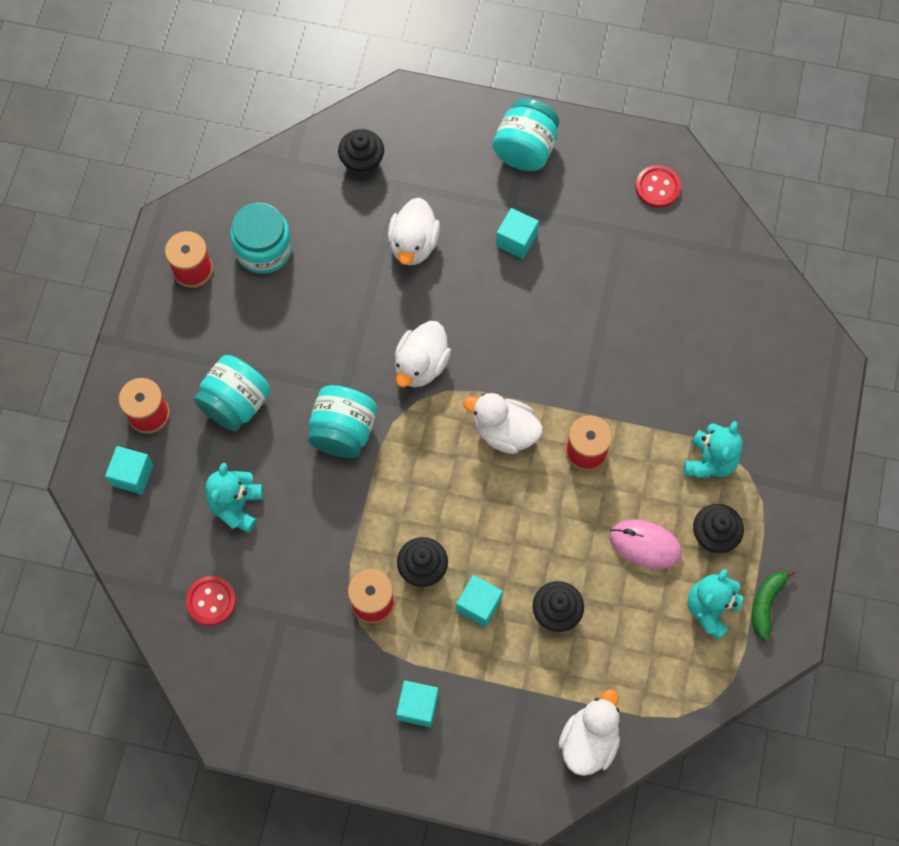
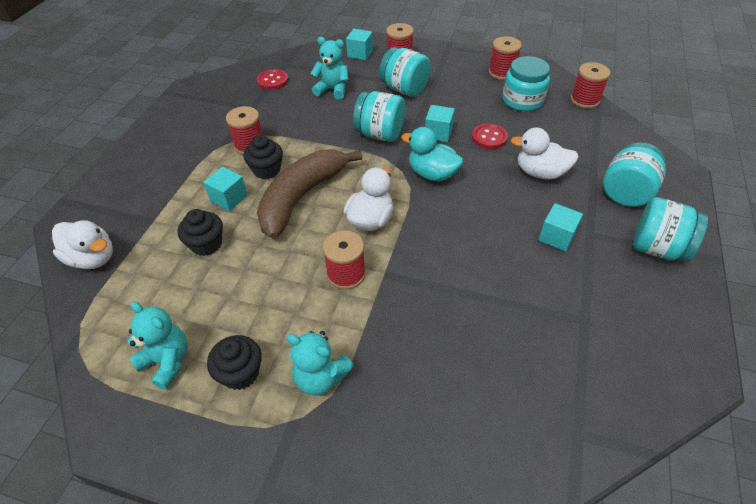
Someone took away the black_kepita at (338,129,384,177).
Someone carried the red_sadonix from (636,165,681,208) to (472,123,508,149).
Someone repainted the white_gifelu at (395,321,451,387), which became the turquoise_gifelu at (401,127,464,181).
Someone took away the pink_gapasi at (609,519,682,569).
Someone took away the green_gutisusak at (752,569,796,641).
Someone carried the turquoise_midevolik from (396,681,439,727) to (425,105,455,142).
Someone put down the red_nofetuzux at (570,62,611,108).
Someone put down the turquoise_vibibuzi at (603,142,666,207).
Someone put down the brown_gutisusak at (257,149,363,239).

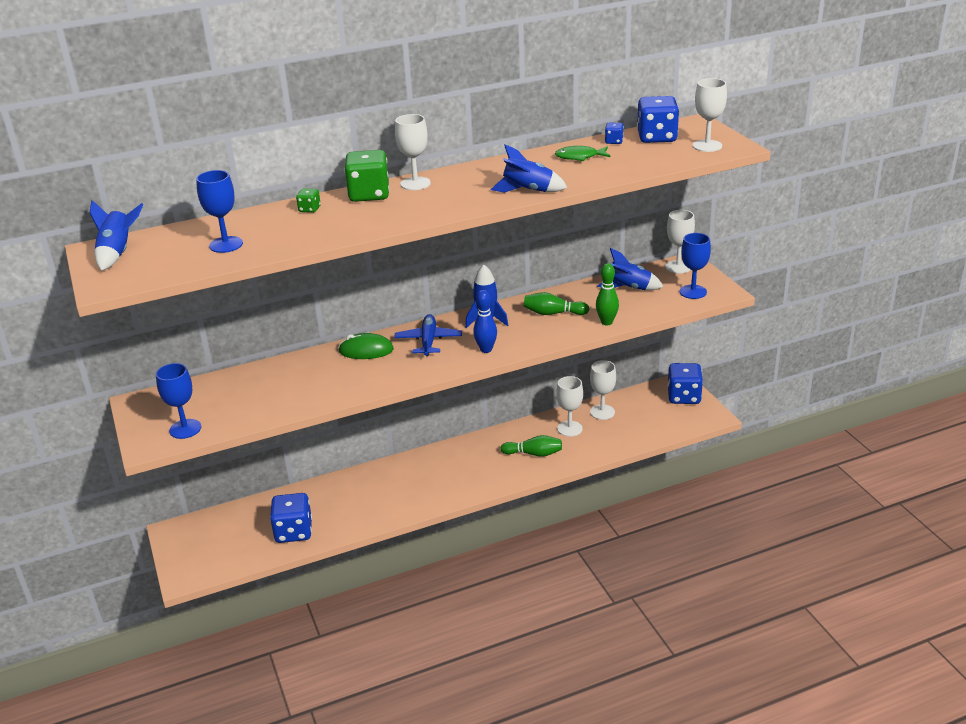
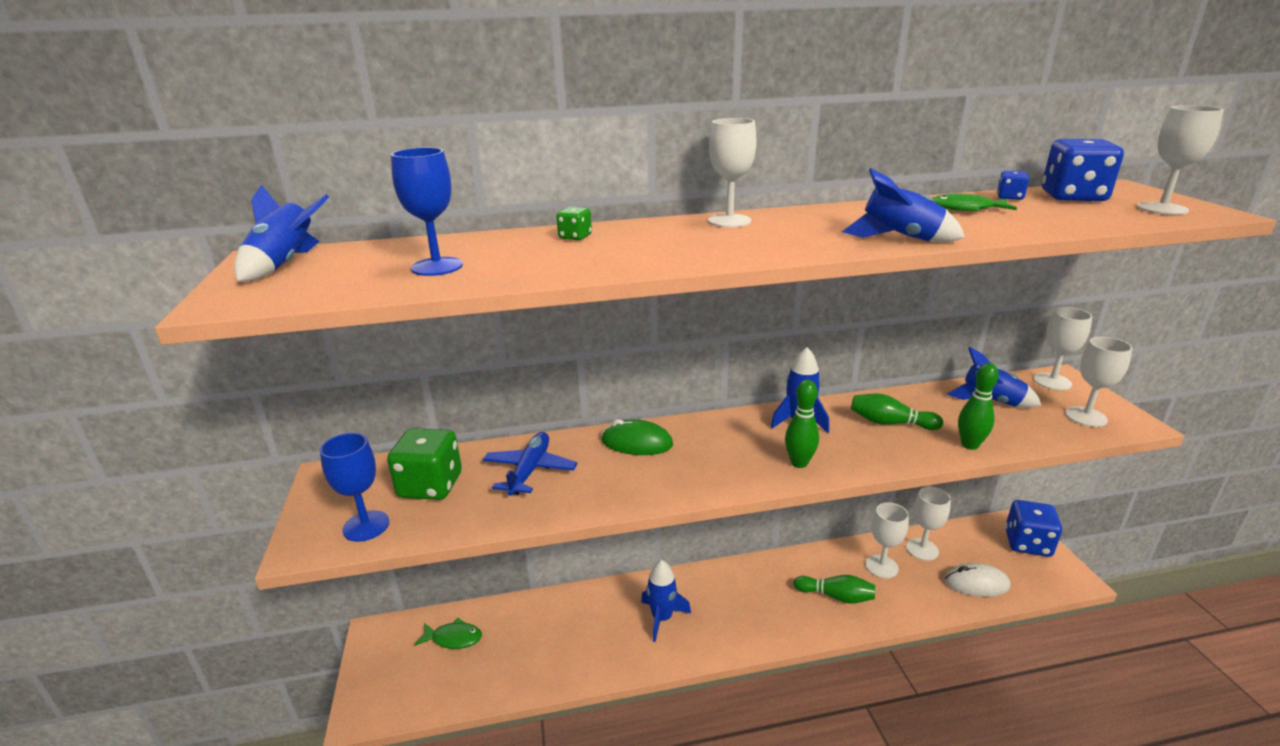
Someone carried the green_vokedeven from (344,150,389,202) to (387,428,462,500).
Someone repainted the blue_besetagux at (679,233,711,299), which became the white_besetagux at (1065,336,1132,427).
Someone repainted the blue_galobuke at (473,290,497,353), which became the green_galobuke at (785,380,819,468).
Someone carried the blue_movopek from (394,314,462,356) to (483,432,577,496).
Someone took away the blue_vokedeven at (270,493,312,543).
Someone put down the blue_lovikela at (641,560,691,642).
Someone put down the white_gapasi at (944,563,1011,597).
Someone put down the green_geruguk at (414,618,482,649).

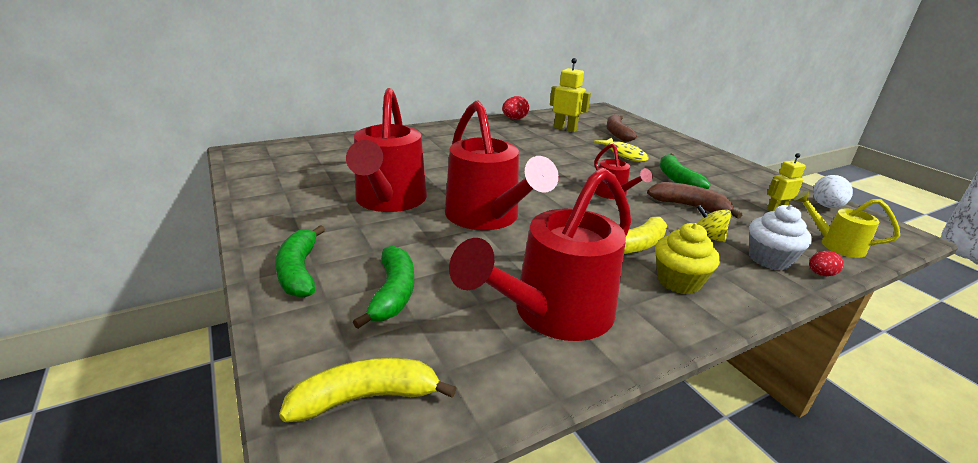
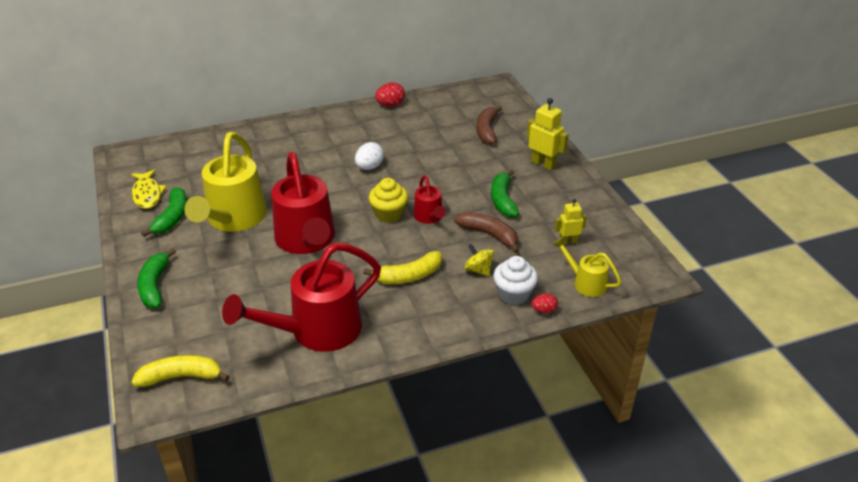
Someone carried the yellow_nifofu from (550,58,591,132) to (527,98,569,171).
Someone repainted the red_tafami at (346,88,427,212), which became the yellow_tafami at (184,132,267,232).
Someone carried the yellow_geruguk from (594,138,649,162) to (131,169,167,209).
Someone carried the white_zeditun from (813,175,853,208) to (355,142,384,170).
Someone carried the yellow_kepita from (655,223,720,294) to (369,178,408,223).
Someone carried the green_gutisusak from (353,246,414,329) to (141,187,187,237).

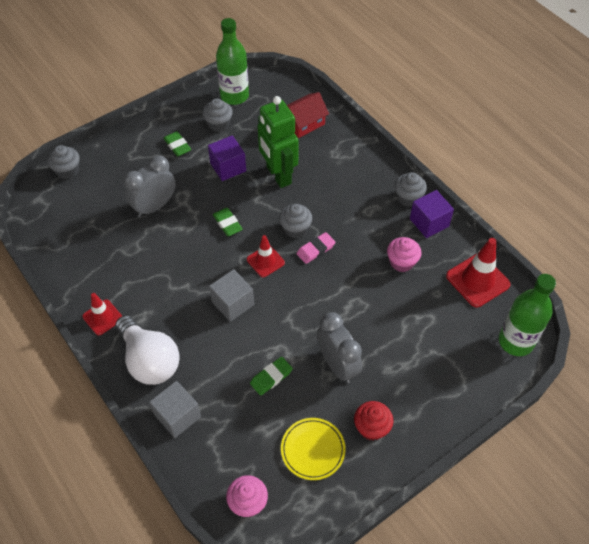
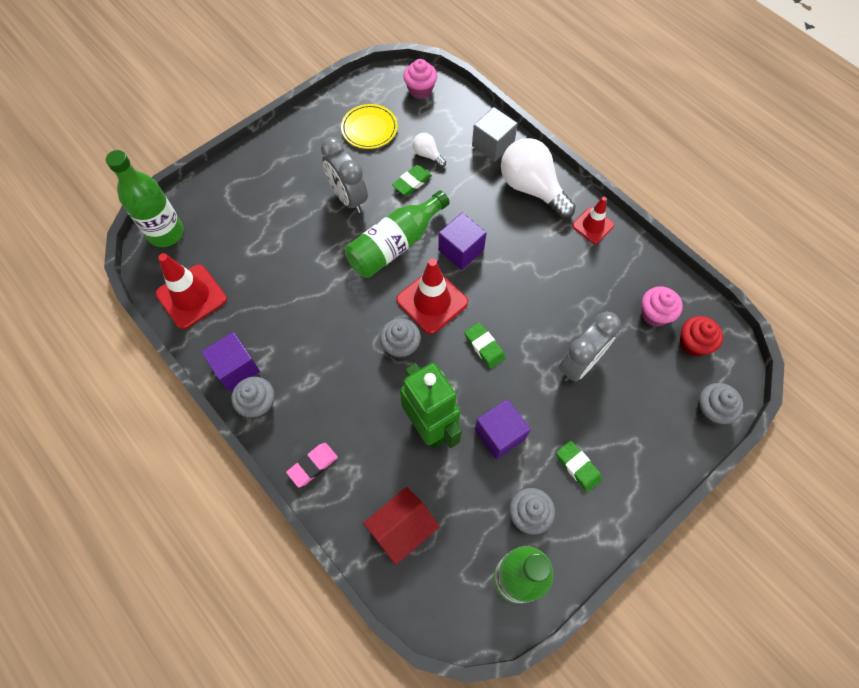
Someone carried the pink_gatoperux from (297,232,336,264) to (286,443,338,488).
Someone scaled the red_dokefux at (247,235,285,277) by 1.62.
Someone carried the pink_kepita from (387,237,421,272) to (641,286,683,327).
Someone repainted the grey_midevolik at (209,269,254,322), which became the purple_midevolik at (438,213,487,270).
Someone carried the red_kepita from (354,401,394,441) to (680,316,723,357).
Someone put down the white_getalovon at (413,133,446,167).
Someone put down the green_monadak at (345,190,450,278).

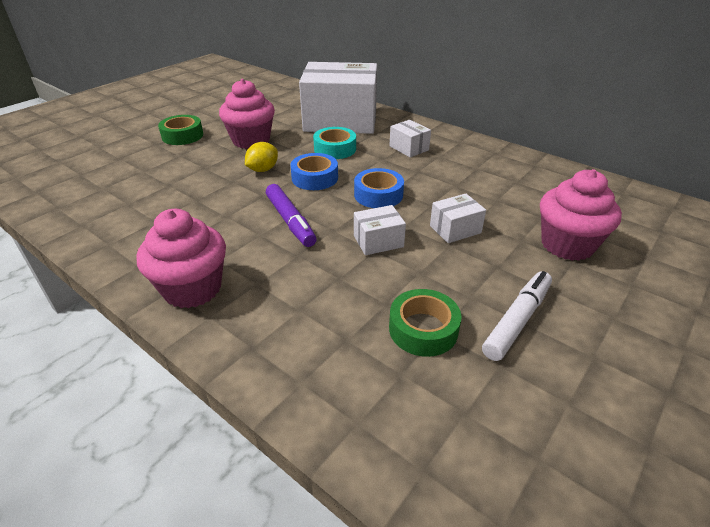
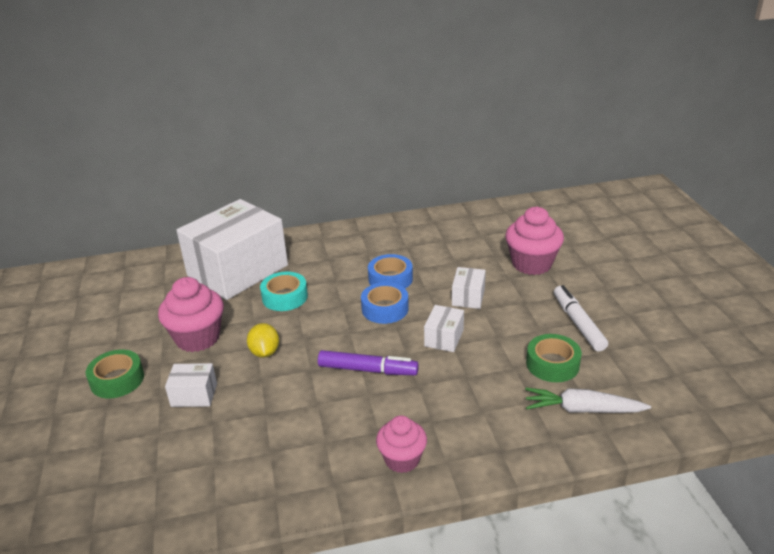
Someone carried the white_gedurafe from (389,120,431,157) to (165,363,217,407).
Someone carried the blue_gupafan from (290,153,338,190) to (368,254,413,289).
Someone scaled the pink_kepita at (137,209,226,308) by 0.65.
Someone put down the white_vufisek at (525,388,651,413).

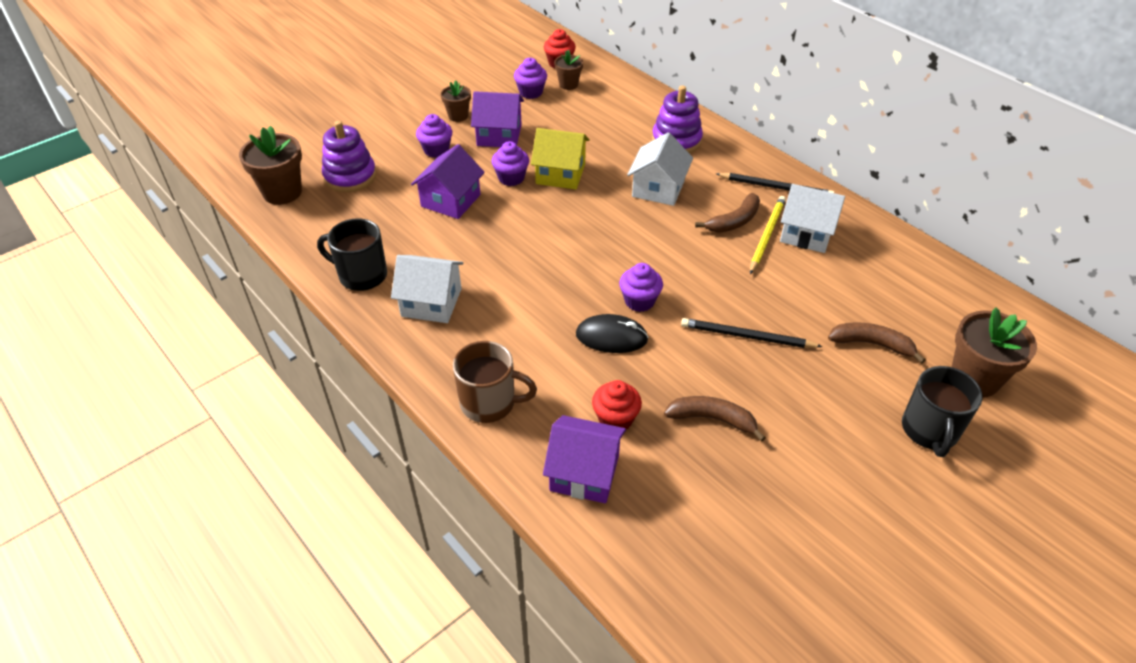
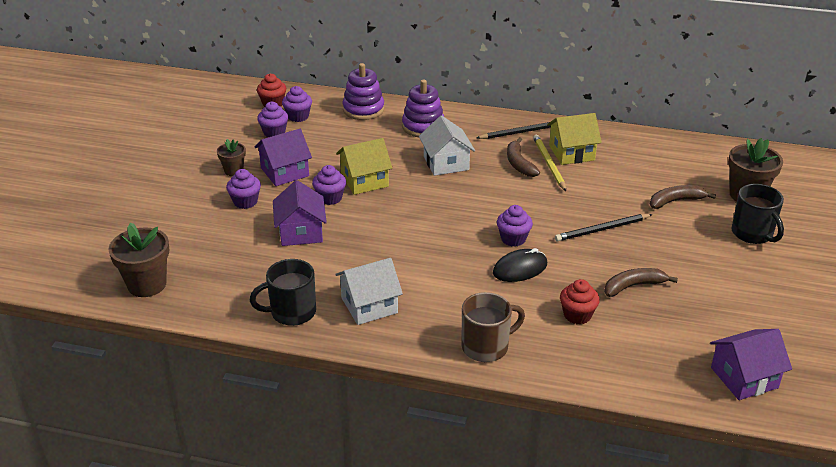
Someone swapped the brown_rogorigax at (554,50,583,90) for the purple_kepita at (282,86,312,122).
Someone carried the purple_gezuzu from (322,121,376,192) to (343,63,384,120).
Someone repainted the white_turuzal at (780,184,845,253), which became the yellow_turuzal at (547,113,602,165).
Someone rotated the brown_gutisusak at (695,193,760,233) by 150 degrees clockwise.
Someone carried the purple_turuzal from (543,415,626,503) to (710,329,792,400).

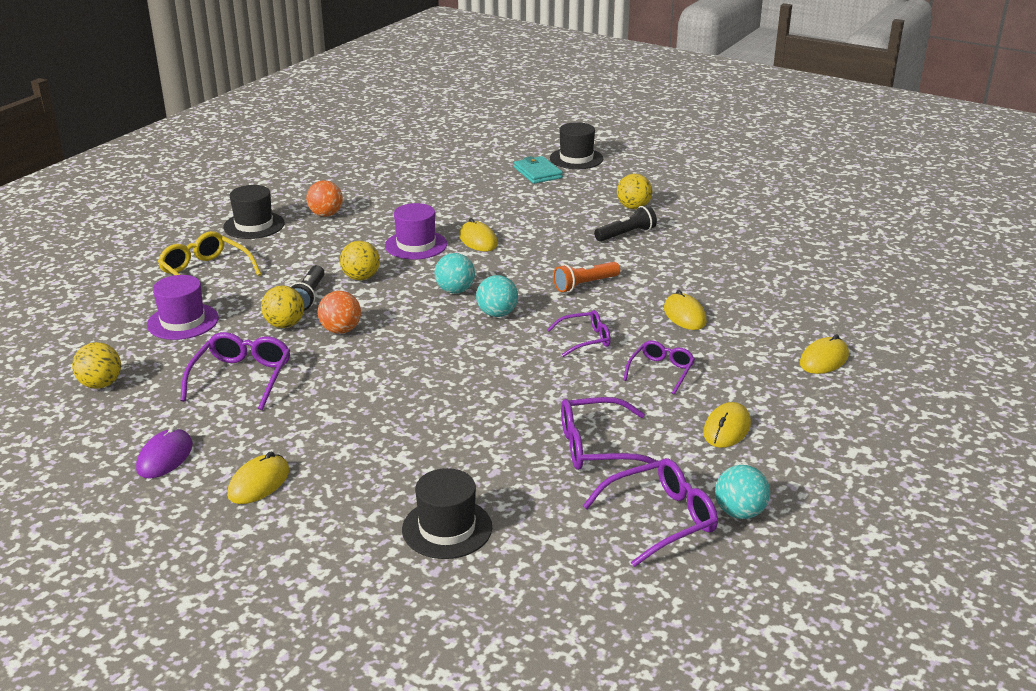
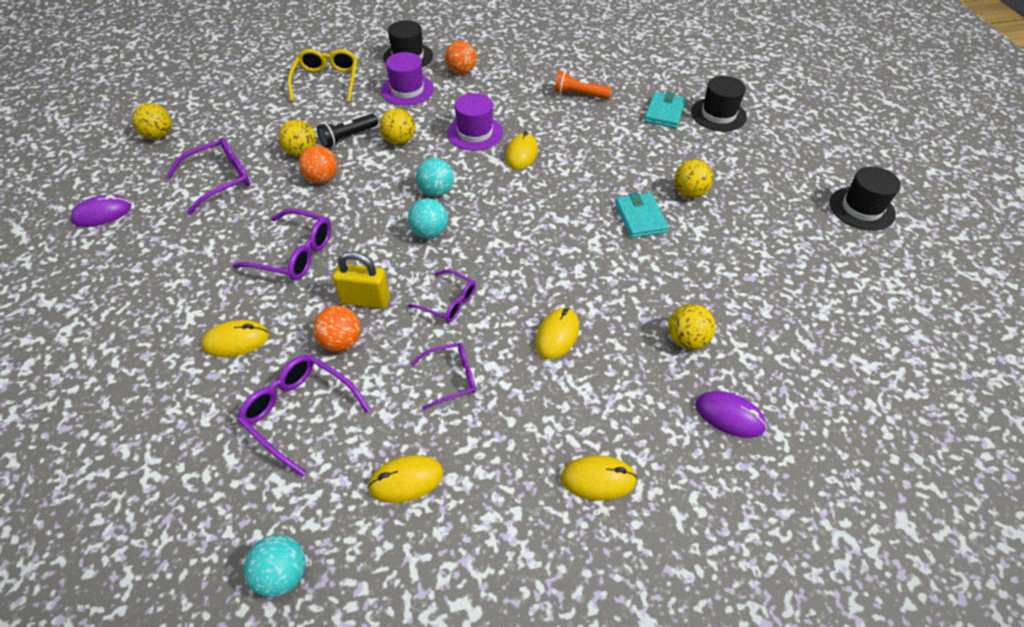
Someone swapped the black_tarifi at (594,205,657,242) for the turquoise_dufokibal at (615,192,669,238).
Someone carried the orange_tarifi from (553,262,620,292) to (554,71,612,100).
Someone carried the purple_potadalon from (147,275,219,340) to (381,52,434,106).
Someone carried the yellow_gapasi from (227,452,289,504) to (201,320,269,357).
Someone carried the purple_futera from (583,458,718,567) to (233,209,331,280).
Someone carried the black_potadalon from (402,468,492,559) to (830,166,901,231).
Someone put down the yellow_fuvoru at (333,251,390,309).
Someone put down the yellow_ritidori at (668,304,716,350).
Someone put down the orange_ritidori at (313,306,361,352).
Someone put down the purple_gapasi at (695,391,767,438).

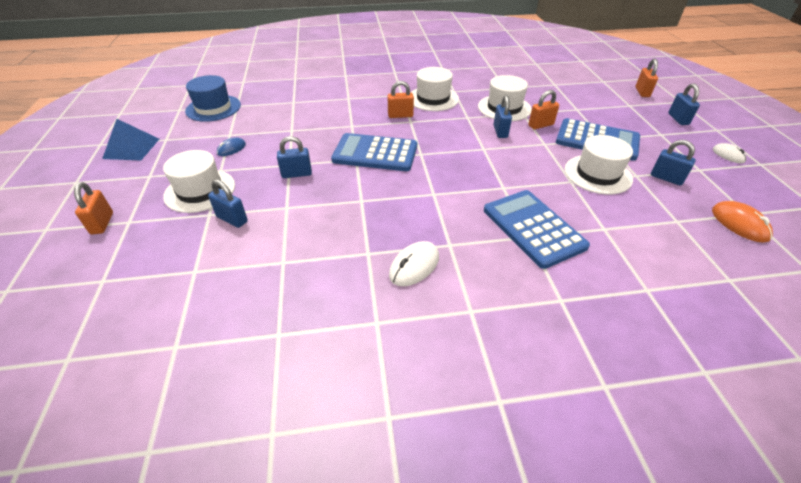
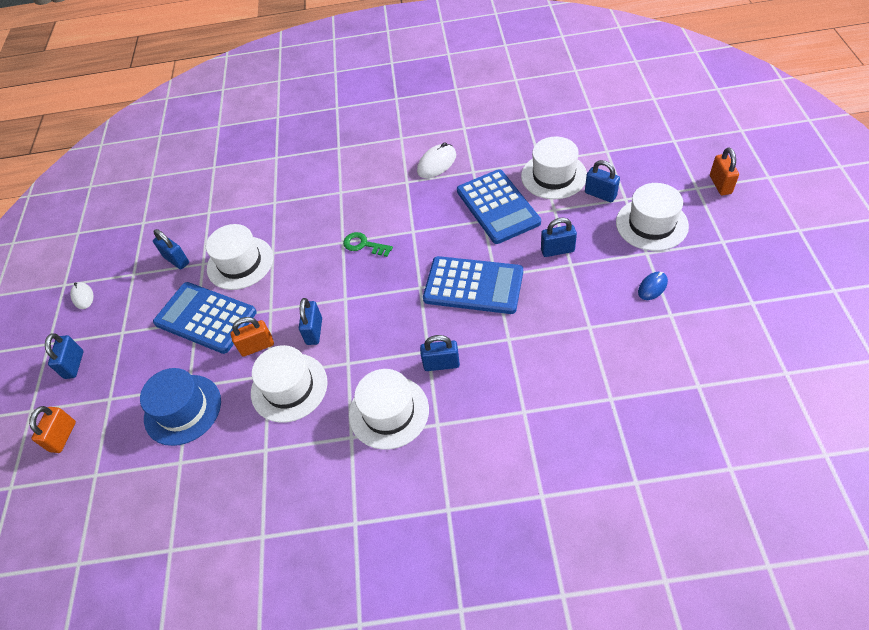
Someone carried the blue_potadalon from (185,75,241,122) to (140,368,221,446).
Someone repainted the orange_fuvoru at (388,81,414,118), which became the blue_fuvoru at (420,335,460,371).
Someone took away the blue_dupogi at (102,119,159,160).
Someone carried the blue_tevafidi from (484,190,590,269) to (457,169,541,244).
Someone took away the orange_gapasi at (712,201,773,243).
Someone put down the white_potadalon at (521,137,587,199).
Someone put down the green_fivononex at (343,232,393,257).

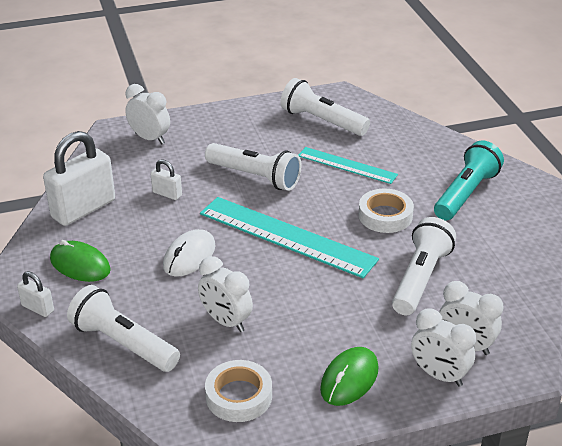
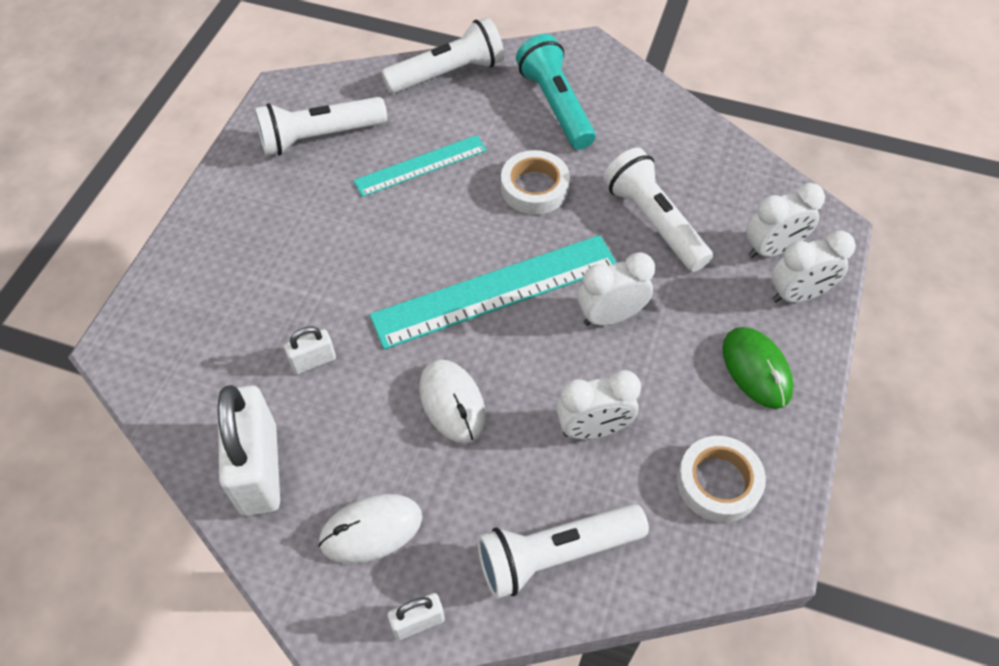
Someone carried the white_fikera from (125,84,170,144) to (578,252,655,326).
Someone carried the white_tarifi from (205,143,301,191) to (381,17,504,94).
Someone repainted the green_gapasi at (50,240,111,282), which became the white_gapasi at (318,494,422,564).

